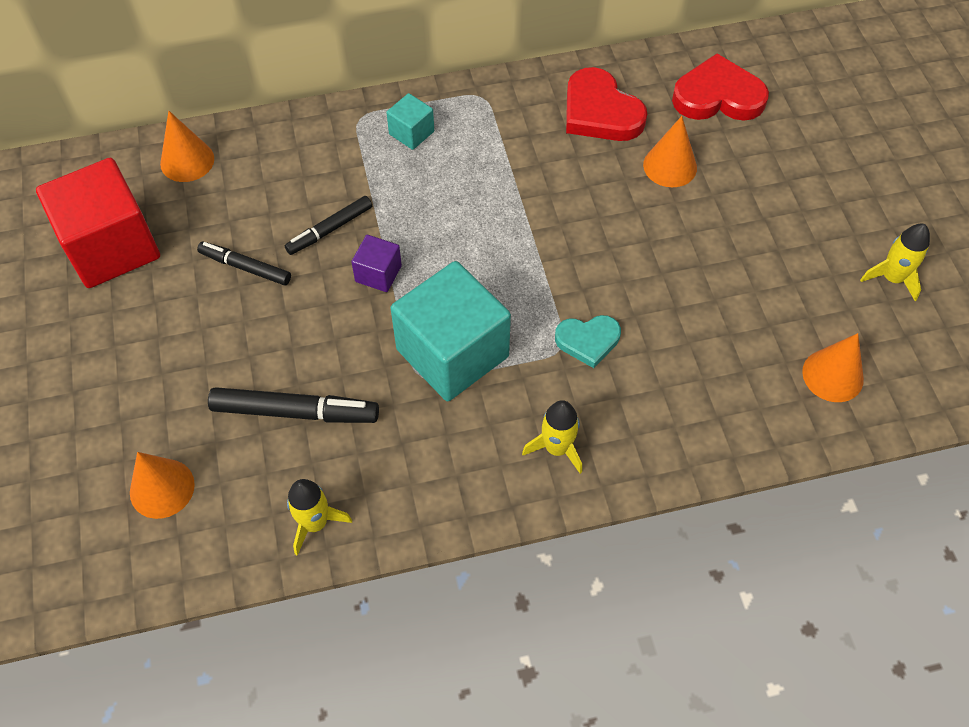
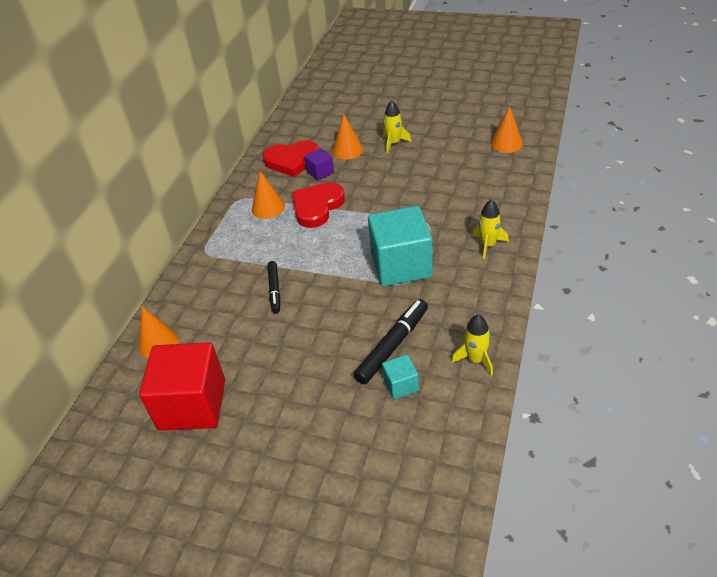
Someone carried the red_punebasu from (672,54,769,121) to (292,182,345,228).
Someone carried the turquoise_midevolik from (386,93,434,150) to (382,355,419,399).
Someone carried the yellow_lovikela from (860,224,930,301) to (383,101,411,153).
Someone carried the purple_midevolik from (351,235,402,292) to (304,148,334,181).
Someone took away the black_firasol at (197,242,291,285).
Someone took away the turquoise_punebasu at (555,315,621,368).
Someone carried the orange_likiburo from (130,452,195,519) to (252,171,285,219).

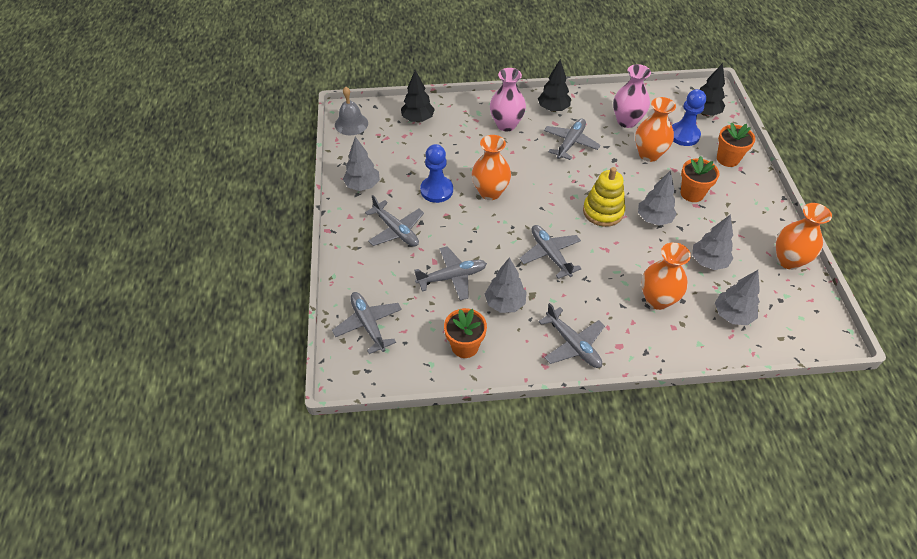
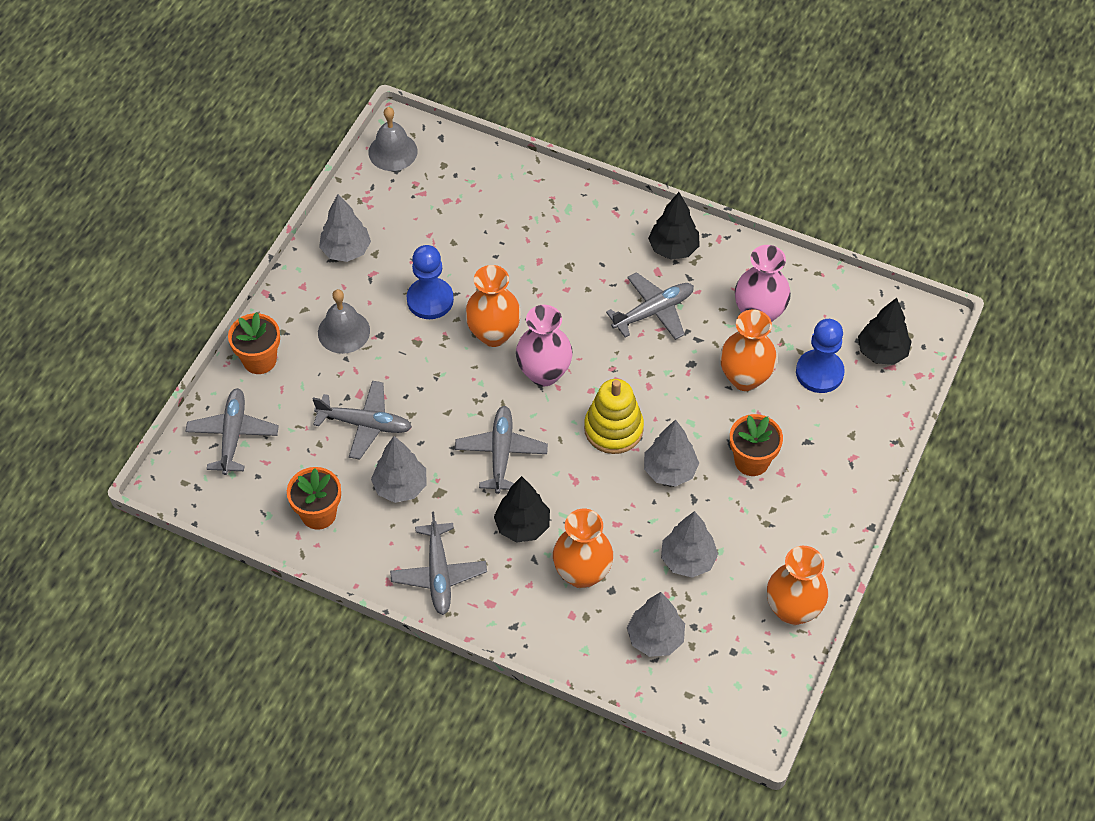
Someone carried the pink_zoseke from (490,68,526,131) to (516,305,573,386).
Someone carried the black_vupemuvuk from (401,70,435,122) to (494,476,550,543).
Someone carried the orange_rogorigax from (717,122,755,167) to (228,312,280,374).
Someone swapped the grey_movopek at (365,195,424,246) for the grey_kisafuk at (318,289,370,354).

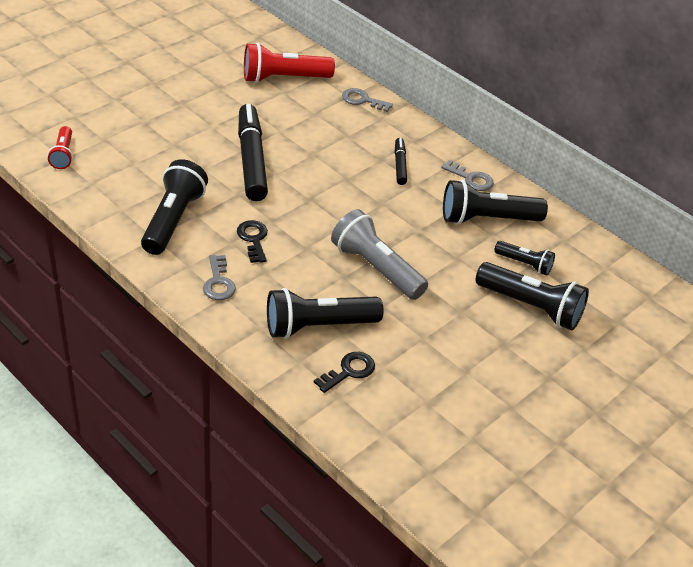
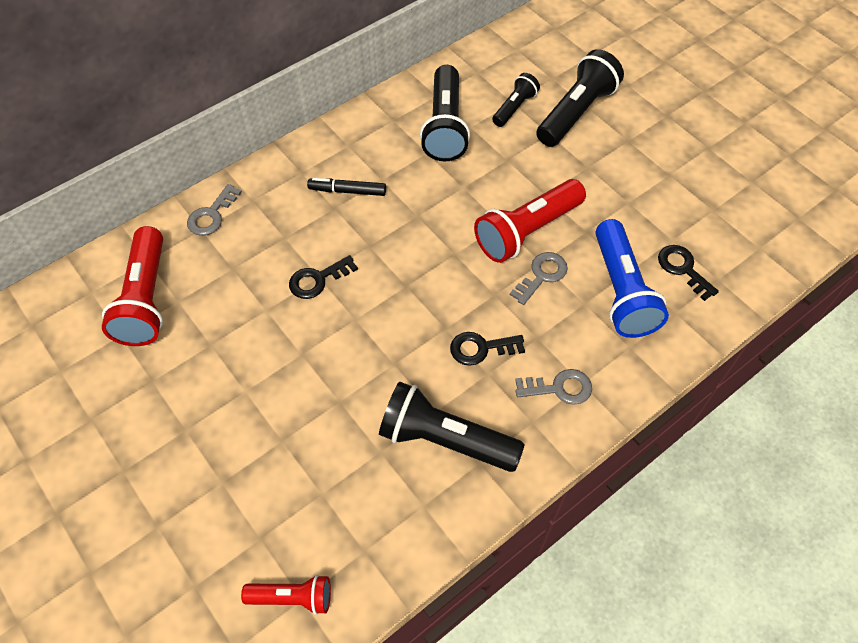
Someone took away the black_firasol at (238,104,268,201).
Someone carried the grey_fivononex from (441,160,494,191) to (510,252,568,305).
Someone repainted the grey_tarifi at (331,209,428,300), which became the red_tarifi at (474,179,586,263).
Someone repainted the black_tarifi at (267,288,384,339), which became the blue_tarifi at (595,219,669,338).
Someone put down the black_fivononex at (289,255,358,299).

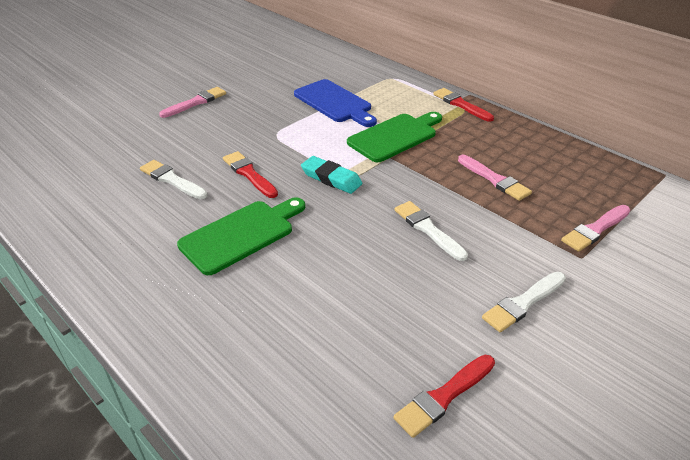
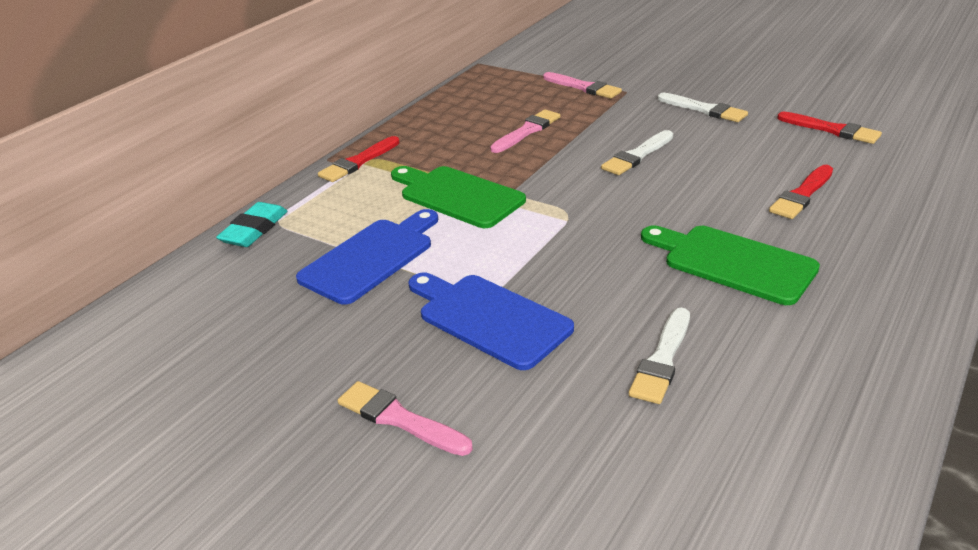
Someone carried the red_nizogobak from (223,151,278,198) to (769,165,833,219).
Someone carried the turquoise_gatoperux from (301,156,363,194) to (216,202,288,247).
Someone put down the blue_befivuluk at (408,273,574,370).

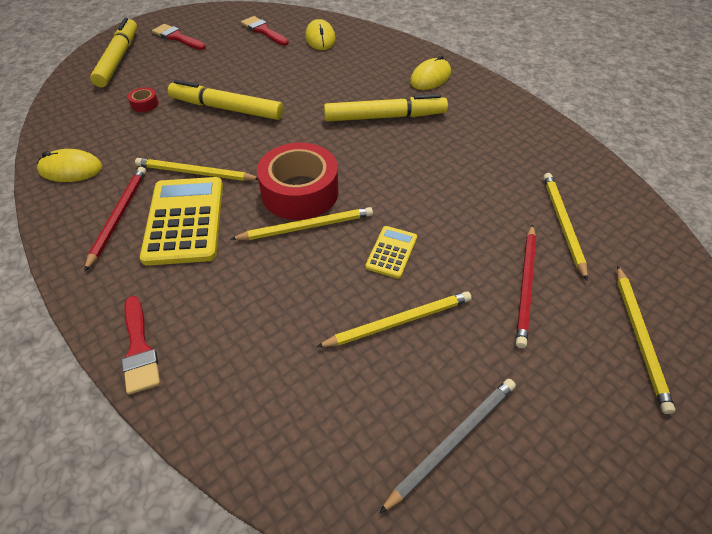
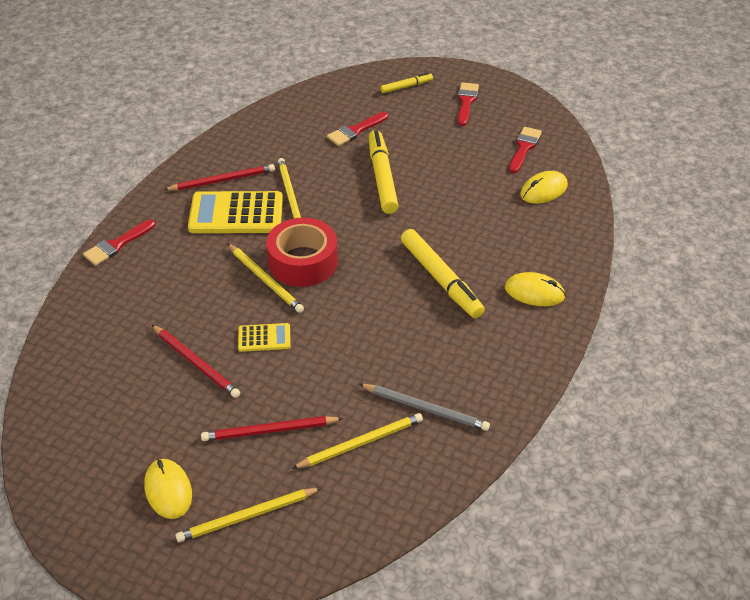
Someone scaled the yellow_firasol at (90,18,137,87) by 0.53.
Someone swapped the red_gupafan at (128,87,159,112) for the red_nizogobak at (327,112,388,146).
Someone carried the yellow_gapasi from (37,149,102,182) to (144,459,192,519).
Someone rotated the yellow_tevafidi at (140,177,223,266) by 150 degrees counterclockwise.
Someone repainted the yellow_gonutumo at (317,291,472,347), which became the red_gonutumo at (152,325,240,398).
Someone carried the grey_gonutumo from (379,379,516,514) to (359,384,490,431).

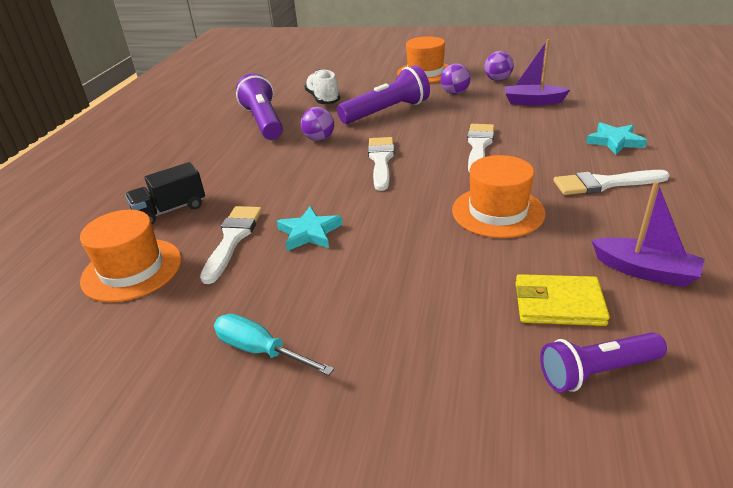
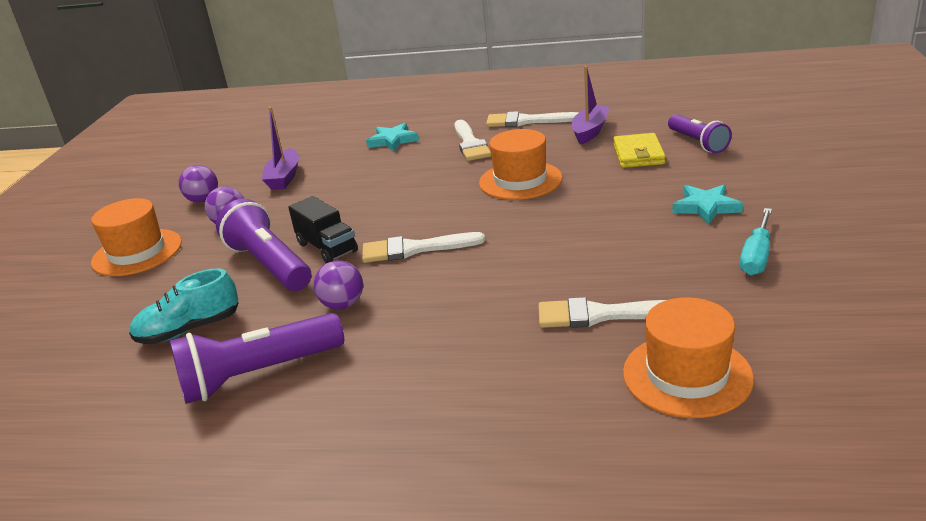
Someone repainted the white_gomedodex at (304,69,340,104), which became the turquoise_gomedodex at (129,268,238,344).
Someone carried the white_nizogobak from (467,124,495,173) to (486,111,578,127).
Someone carried the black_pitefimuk from (125,162,205,224) to (288,196,358,263).
Someone carried the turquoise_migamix from (277,206,342,251) to (672,185,743,225).

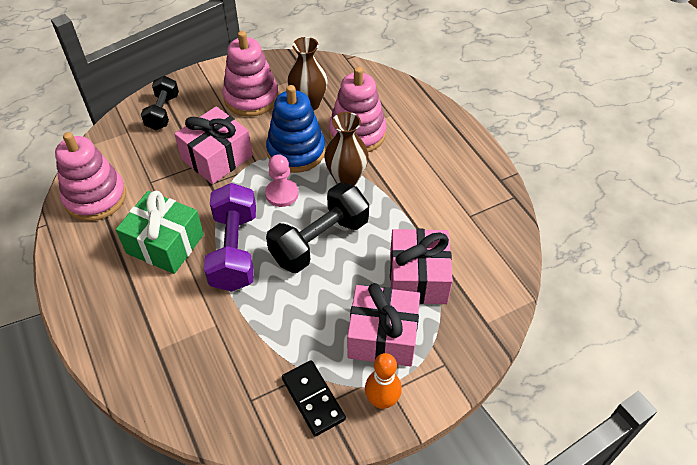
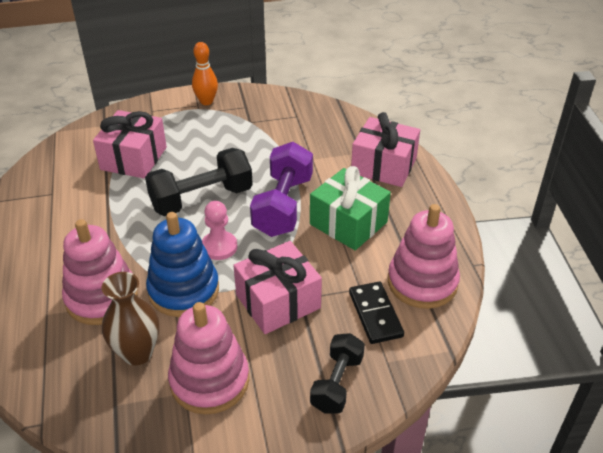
Someone took away the brown_zoseke at (325,112,369,186).
Someone carried the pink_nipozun from (347,283,420,367) to (351,112,420,187).
Someone carried the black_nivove from (282,360,346,437) to (349,282,404,344).

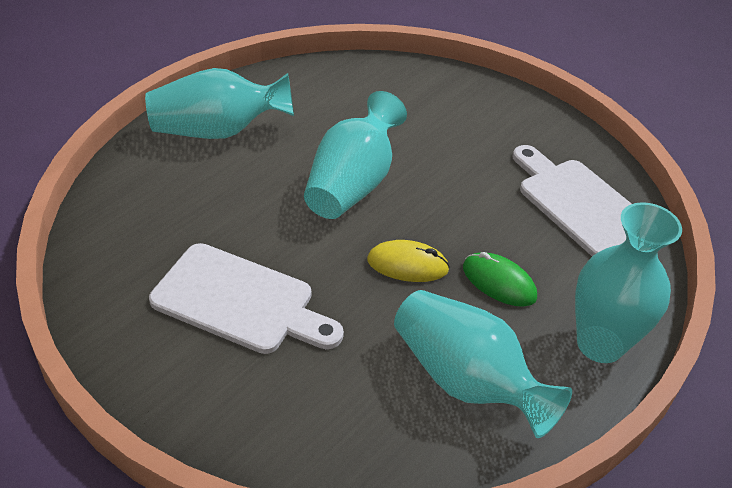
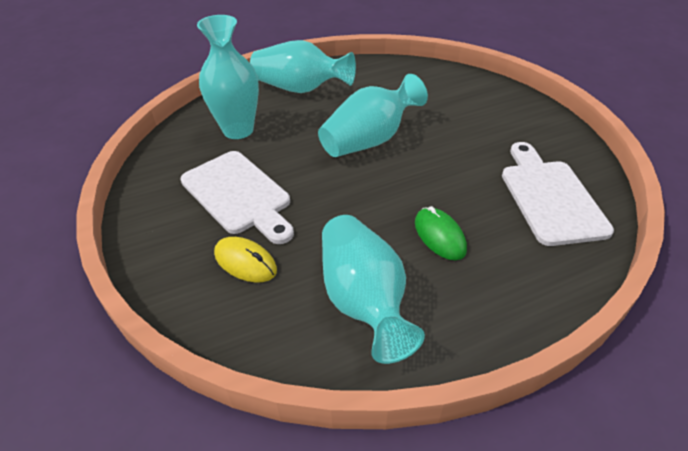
Someone carried the turquoise_zoseke from (575,202,682,363) to (197,15,259,139).
Someone carried the yellow_gapasi from (367,240,450,282) to (214,237,277,283).

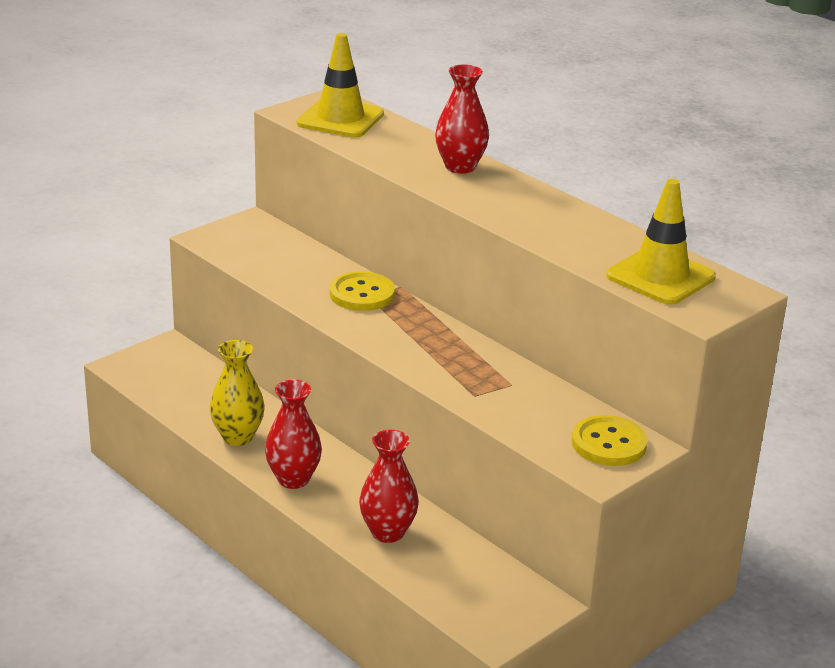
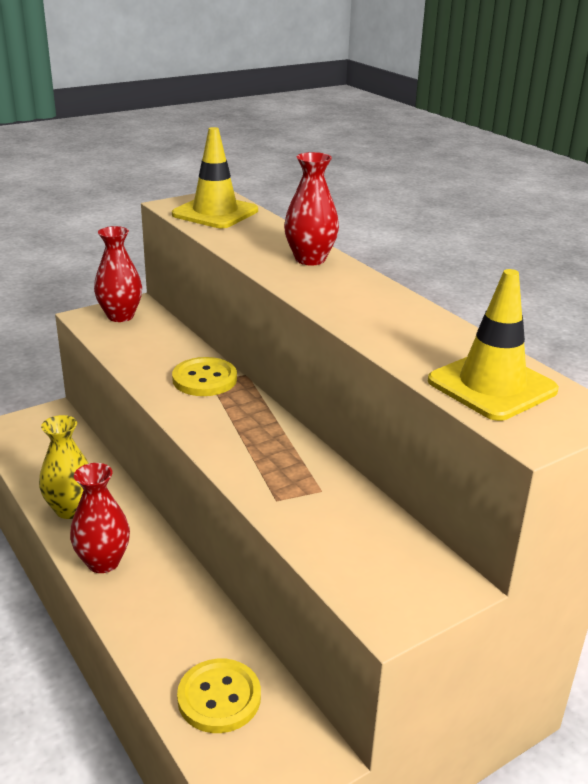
Someone carried the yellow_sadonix from (572,415,648,466) to (177,659,261,733).
Someone carried the red_zoseke from (359,430,419,543) to (94,226,142,322).

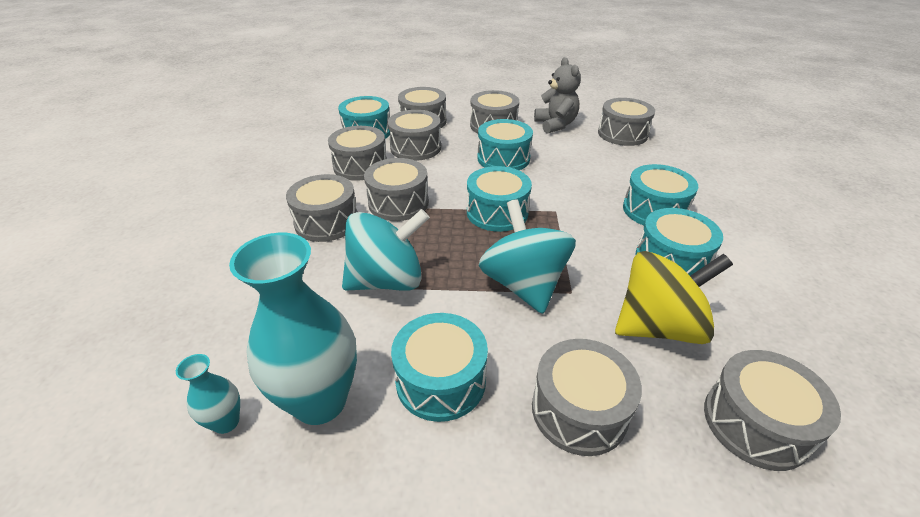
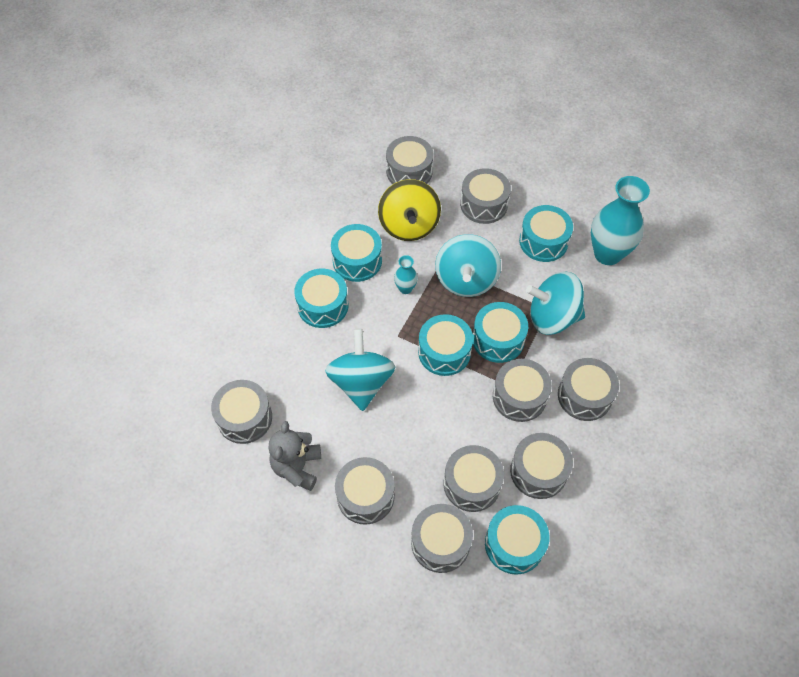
Someone carried the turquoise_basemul from (477,119,533,170) to (473,302,528,363).
Someone rotated the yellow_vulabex at (615,251,733,344) by 105 degrees counterclockwise.
Someone carried the turquoise_zoseke from (176,354,240,434) to (394,255,418,294).
Someone put down the turquoise_vulabex at (325,329,396,411).

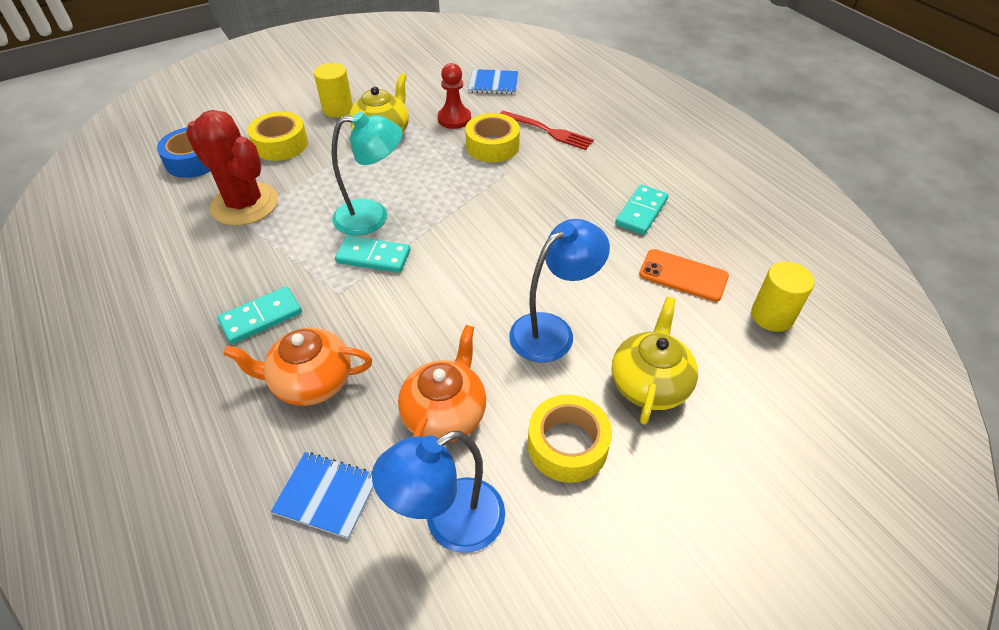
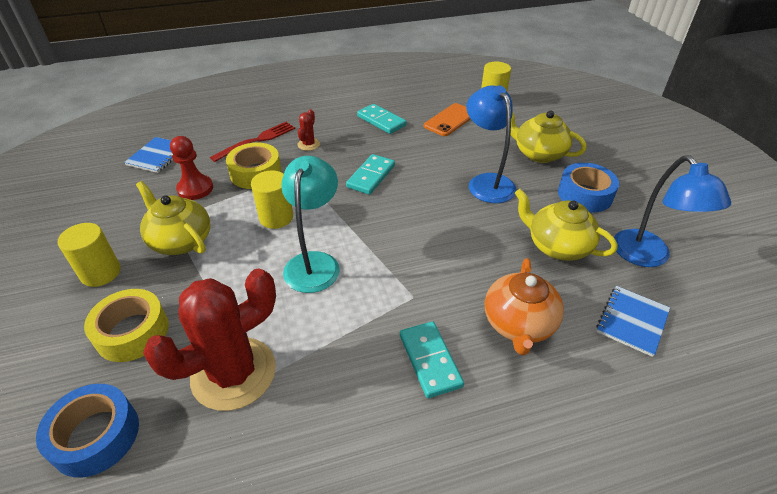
Someone carried the turquoise_nivove from (335,236,410,273) to (346,154,395,195).
Someone repainted the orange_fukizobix at (398,325,486,442), which became the yellow_fukizobix at (515,189,617,261).
Someone repainted the yellow_gupafan at (528,395,612,483), which became the blue_gupafan at (558,163,619,212).
Someone put down the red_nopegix at (298,109,320,151).
Someone put down the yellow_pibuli at (251,170,293,229).

